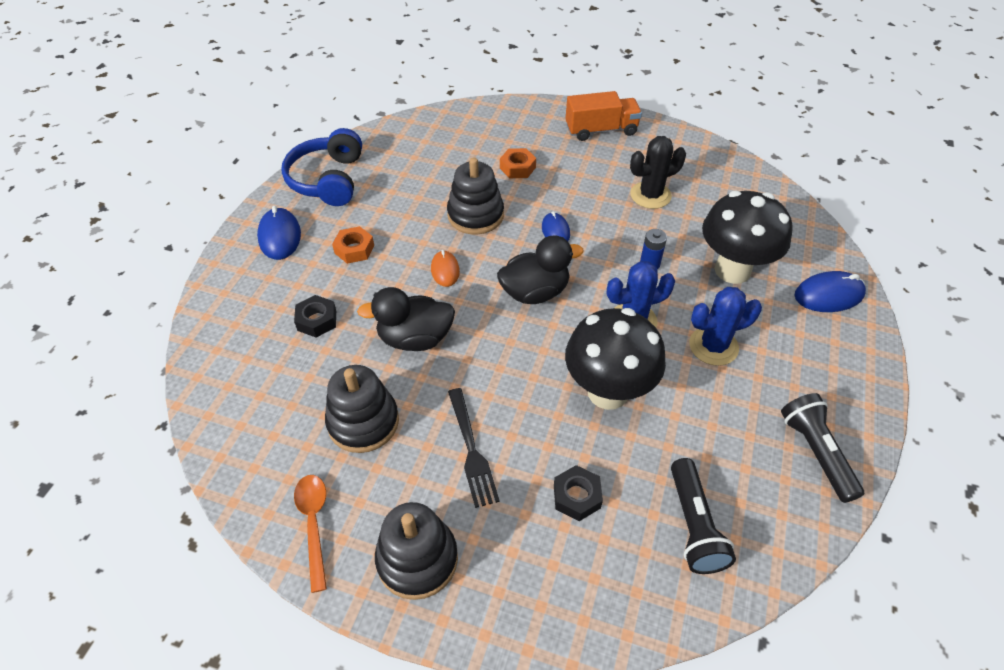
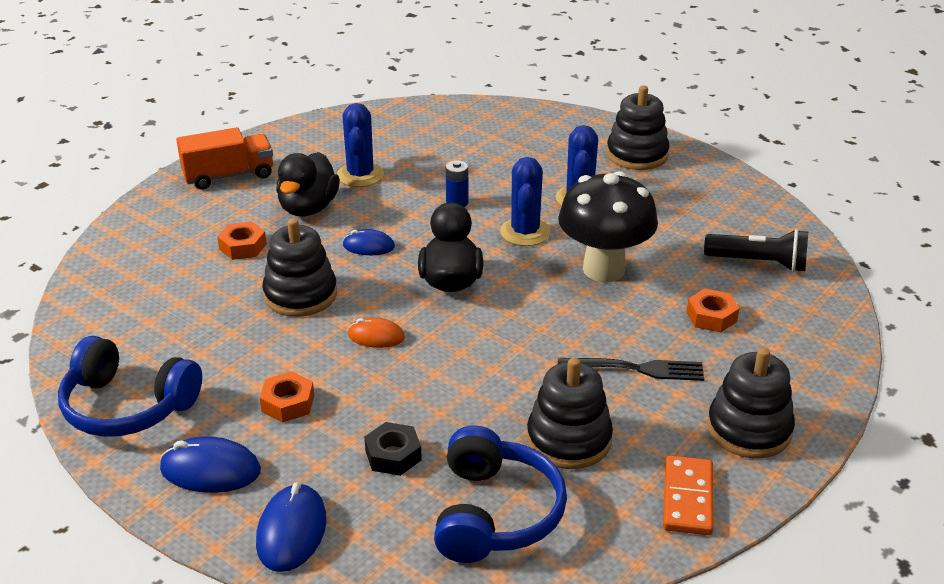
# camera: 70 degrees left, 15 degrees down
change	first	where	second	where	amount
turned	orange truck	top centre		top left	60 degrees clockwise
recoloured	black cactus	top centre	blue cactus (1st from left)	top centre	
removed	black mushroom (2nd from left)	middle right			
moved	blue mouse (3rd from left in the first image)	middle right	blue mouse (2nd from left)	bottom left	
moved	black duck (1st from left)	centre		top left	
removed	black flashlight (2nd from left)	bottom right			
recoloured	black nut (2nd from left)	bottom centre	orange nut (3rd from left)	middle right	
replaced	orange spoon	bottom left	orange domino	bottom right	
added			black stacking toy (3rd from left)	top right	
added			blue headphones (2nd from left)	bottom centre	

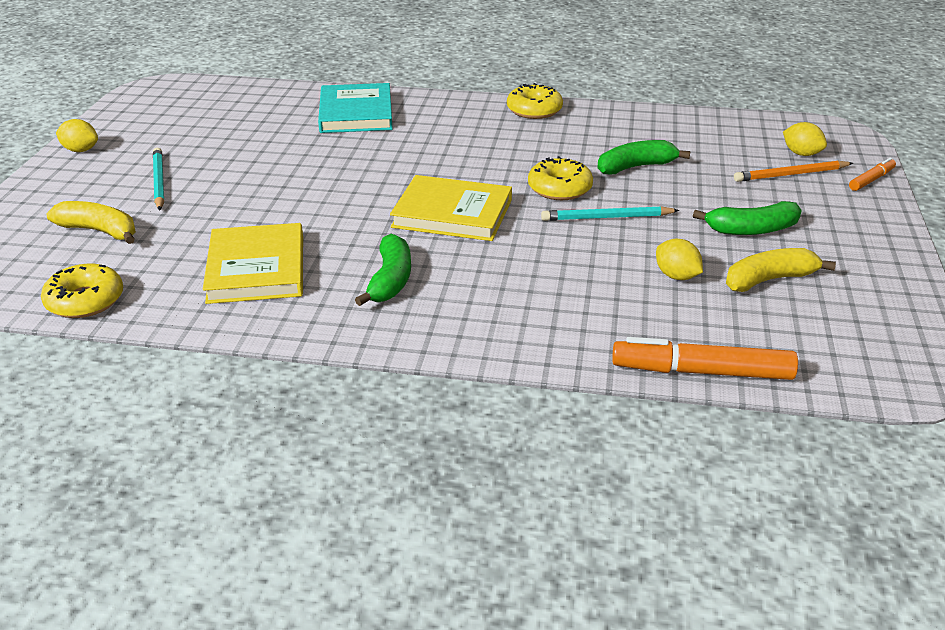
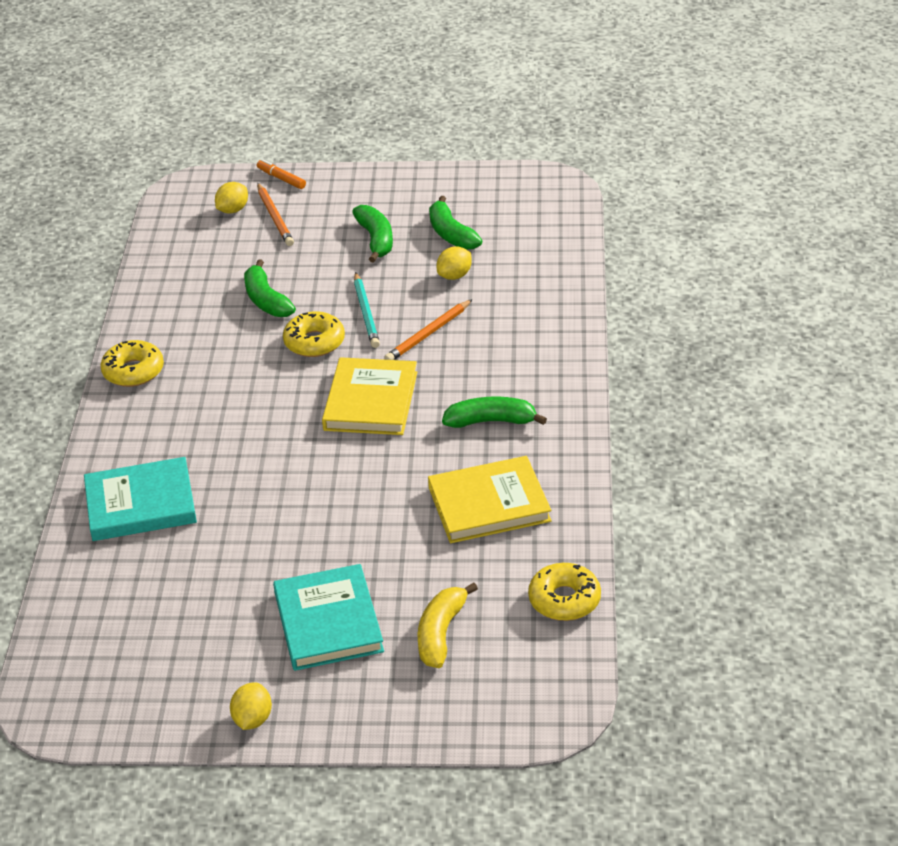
# camera: 95 degrees left, 5 degrees up
change	first	where	second	where	amount
replaced	turquoise pencil (1st from left)	top left	turquoise book (2nd from left)	bottom centre	
recoloured	yellow banana (2nd from left)	middle right	green banana (3rd from left)	top centre	
removed	orange marker (1st from left)	middle right			
added			orange pencil (2nd from left)	centre	

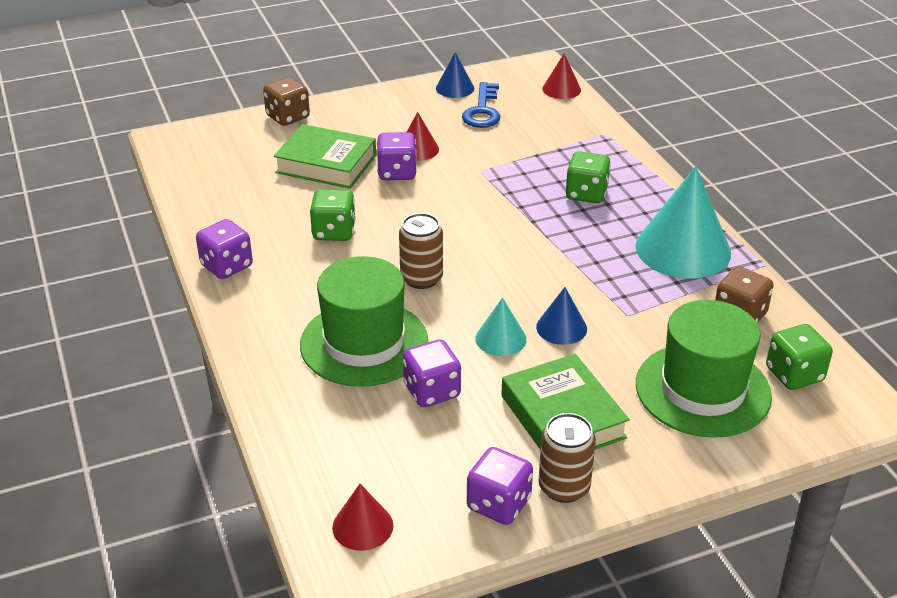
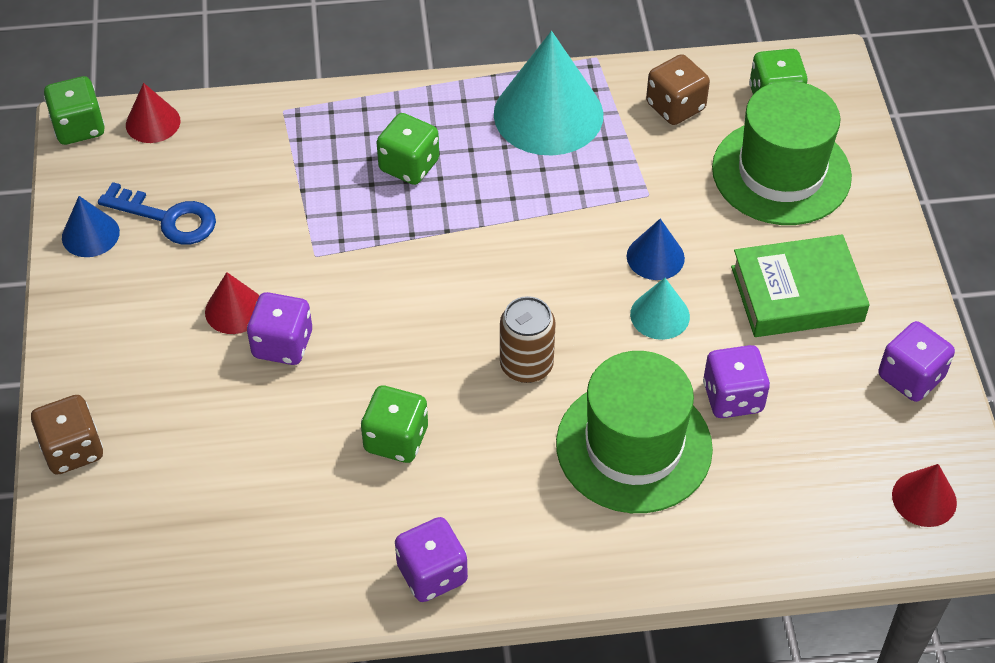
# camera: 75 degrees left, 15 degrees up
change	first	where	second	where	amount
removed	green book (1st from left)	top centre			
removed	brown can (2nd from left)	bottom centre			
added			green dice (1st from left)	top left	

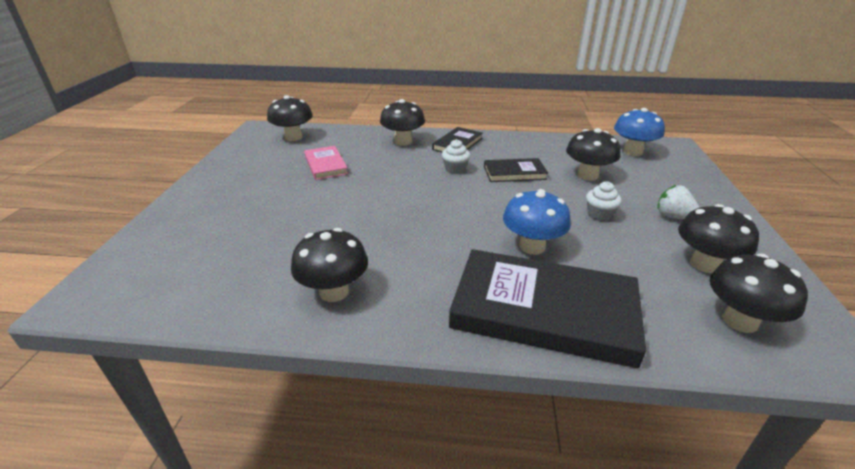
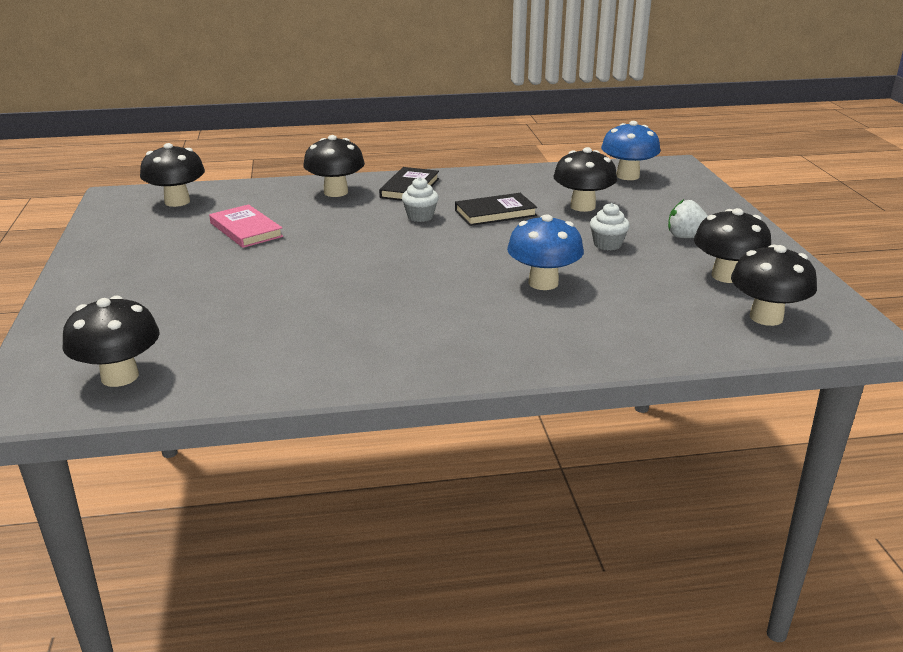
# camera: 15 degrees left, 5 degrees down
change	first	where	second	where	amount
moved	black mushroom (2nd from left in the first image)	centre	black mushroom (1st from left)	middle left	
removed	black book (3rd from left)	centre			

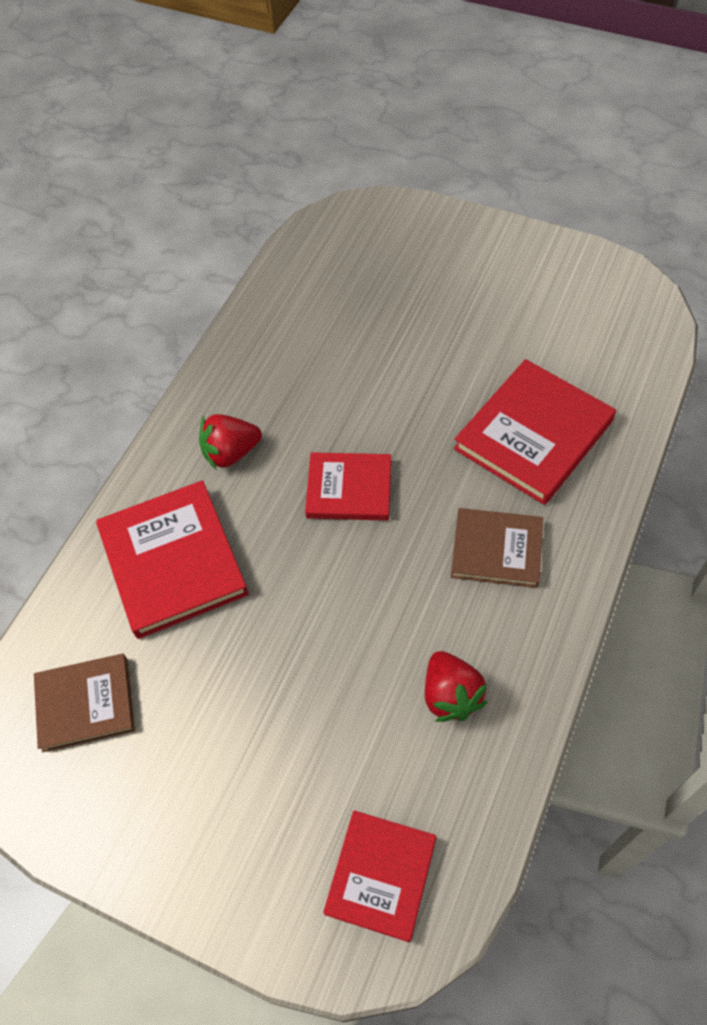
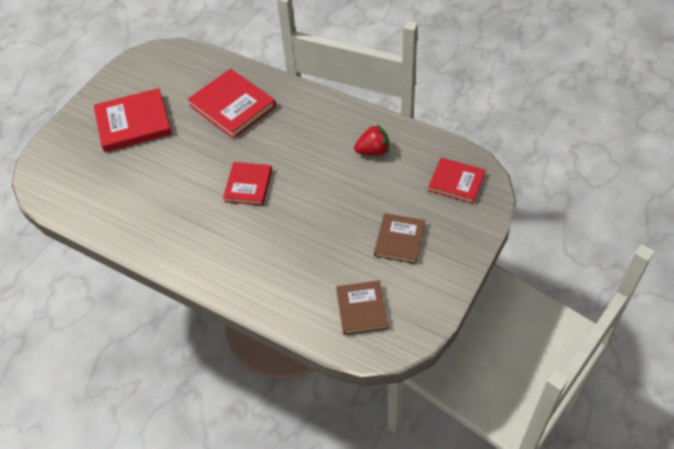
# camera: 85 degrees left, 5 degrees down
change	first	where	second	where	amount
removed	red strawberry (1st from left)	middle left			
moved	red book (1st from left)	middle left		top left	
moved	brown book (2nd from left)	middle right		centre	

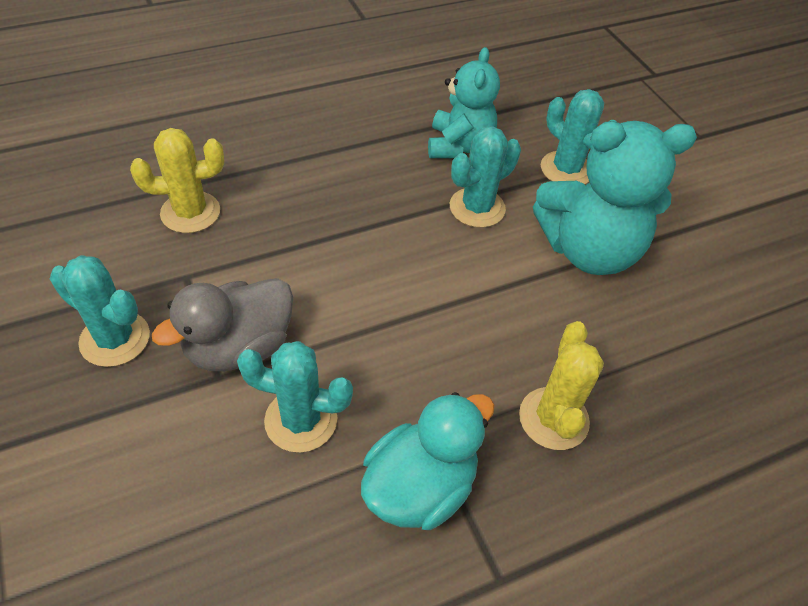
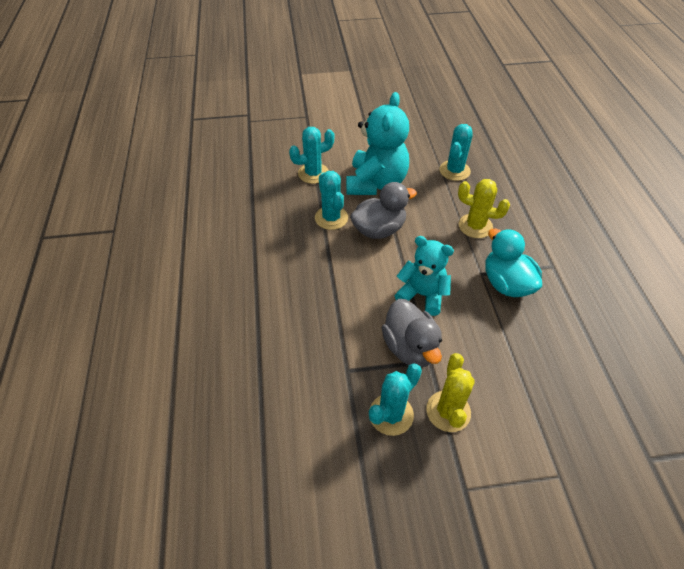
# camera: 70 degrees left, 0 degrees up
change	first	where	second	where	amount
moved	turquoise teddy bear (1st from left in the first image)	top centre	turquoise teddy bear (2nd from left)	centre	
moved	yellow cactus (1st from left)	top left		bottom centre	
moved	turquoise cactus (2nd from left in the first image)	centre	turquoise cactus (4th from left)	top right	
added			grey duck (1st from left)	centre	

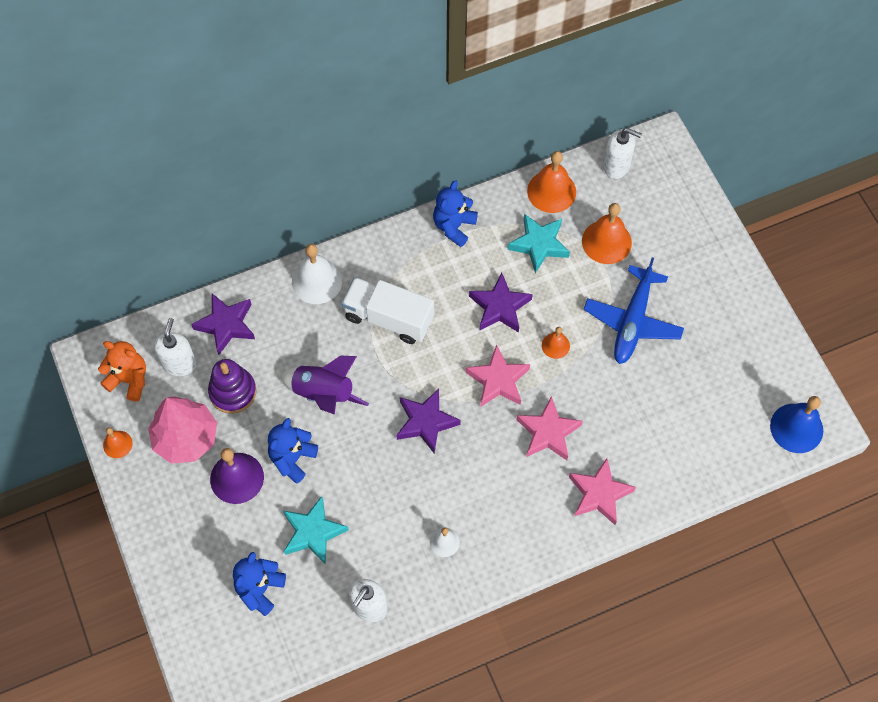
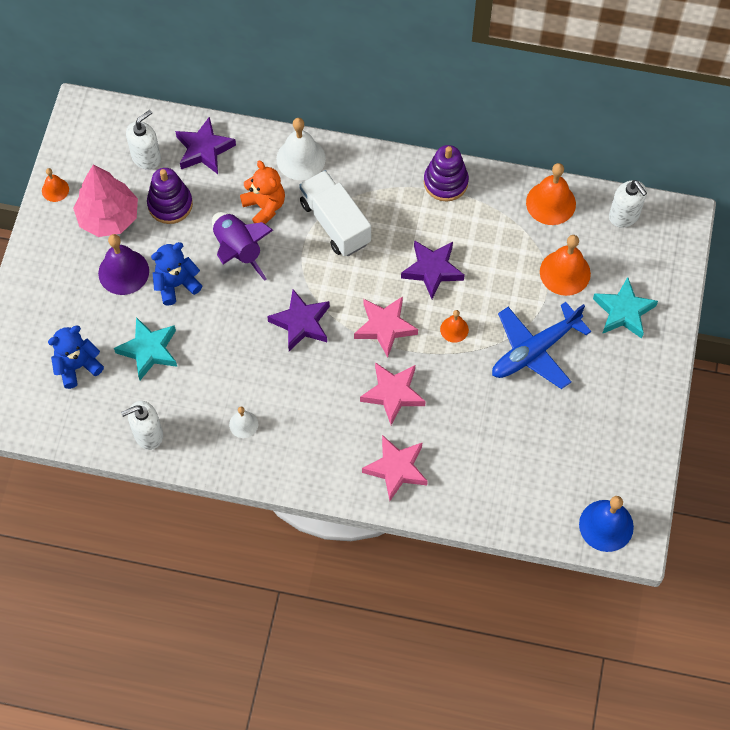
# camera: 35 degrees right, 0 degrees up
change	first	where	second	where	amount
replaced	blue teddy bear (3rd from left)	top centre	purple stacking toy (2nd from left)	top centre	
moved	turquoise star (2nd from left)	centre		middle right	
moved	orange teddy bear	middle left		top centre	

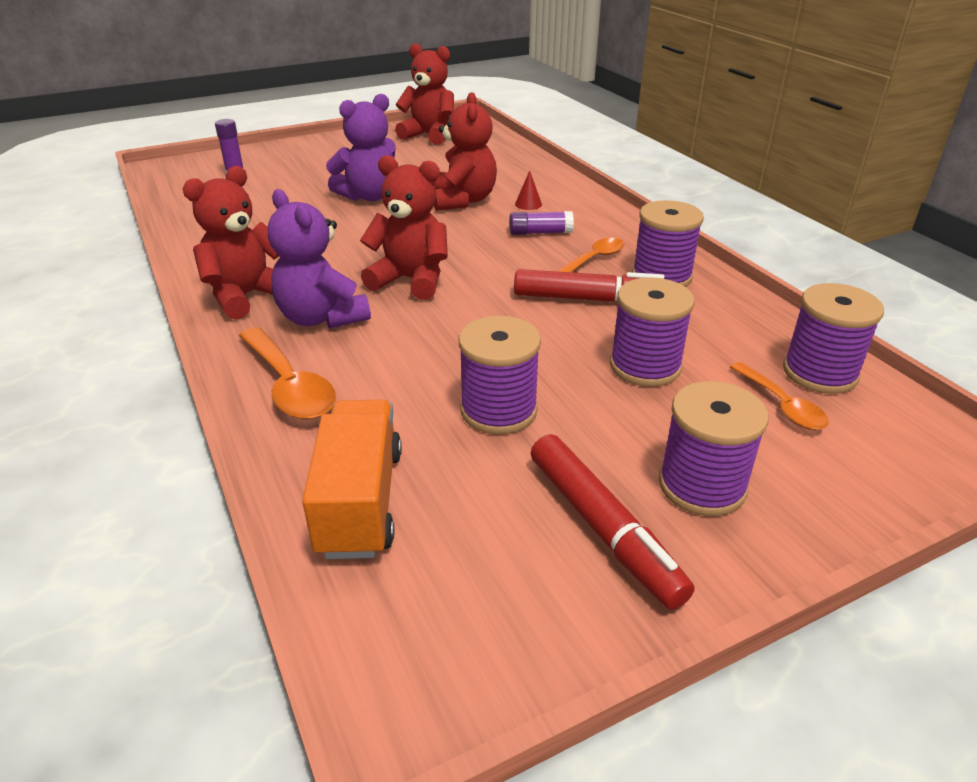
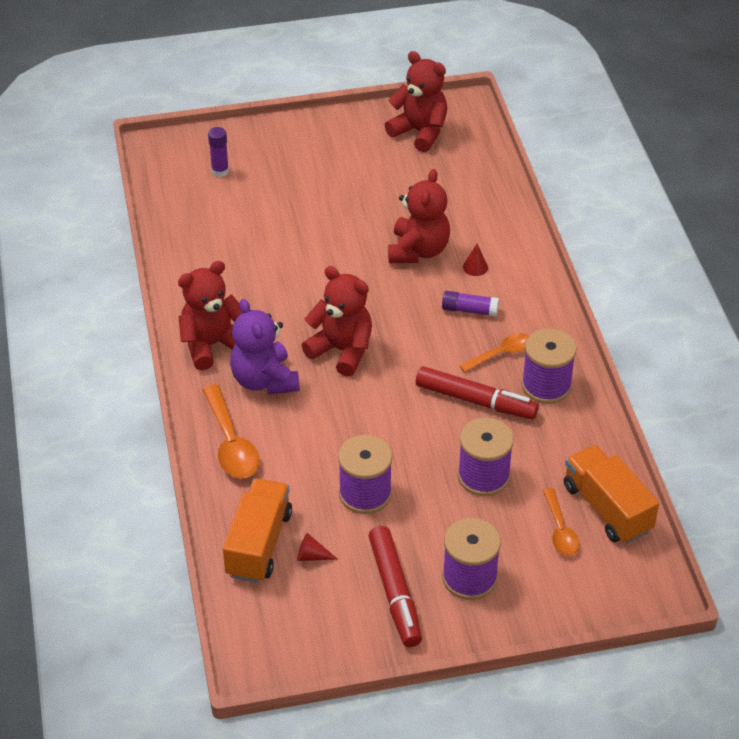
# camera: 15 degrees right, 10 degrees up
change	first	where	second	where	amount
removed	purple teddy bear (2nd from left)	top centre			
replaced	purple spool (5th from left)	middle right	orange truck (2nd from left)	bottom right	
added			red cone (1st from left)	bottom centre	

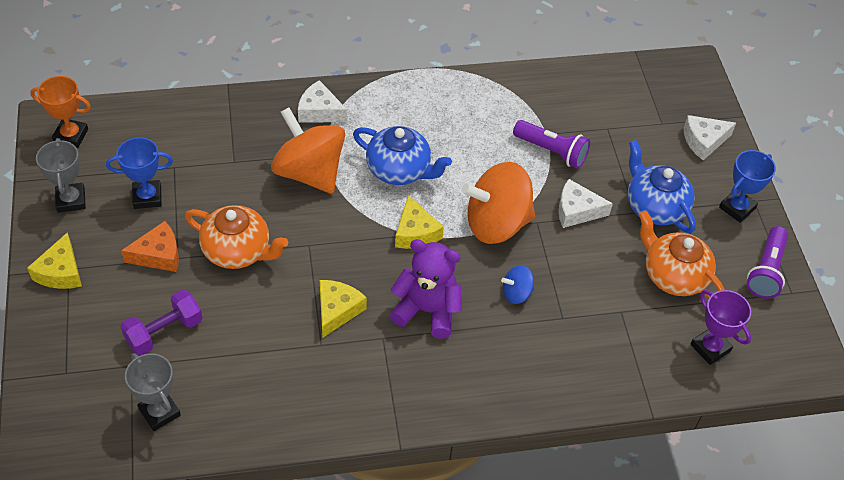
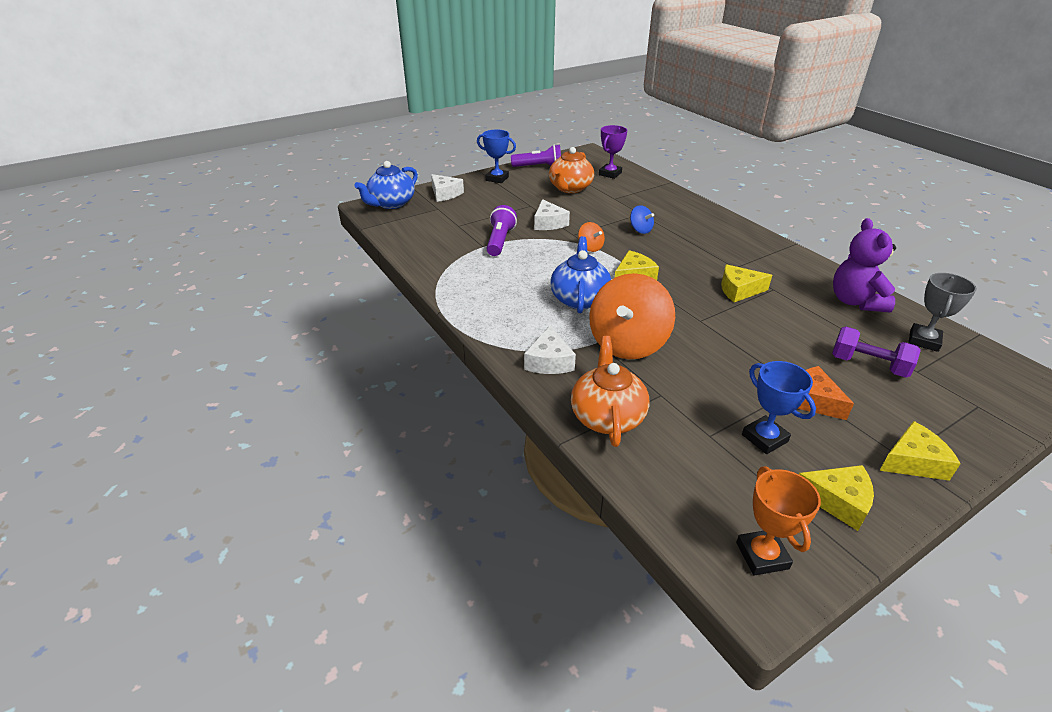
# camera: 110 degrees left, 15 degrees down
change	first	where	second	where	amount
replaced	grey trophy (1st from left)	middle left	yellow cheese (3rd from left)	bottom right	
moved	blue teapot (2nd from left in the first image)	middle right	blue teapot (1st from left)	top centre	
resized	orange spinning top (2nd from left in the first image)	centre	orange spinning top (1st from left)	top centre	x0.45
moved	orange teapot (1st from left in the first image)	middle left	orange teapot (2nd from left)	centre	
moved	purple teddy bear	centre		middle right	

